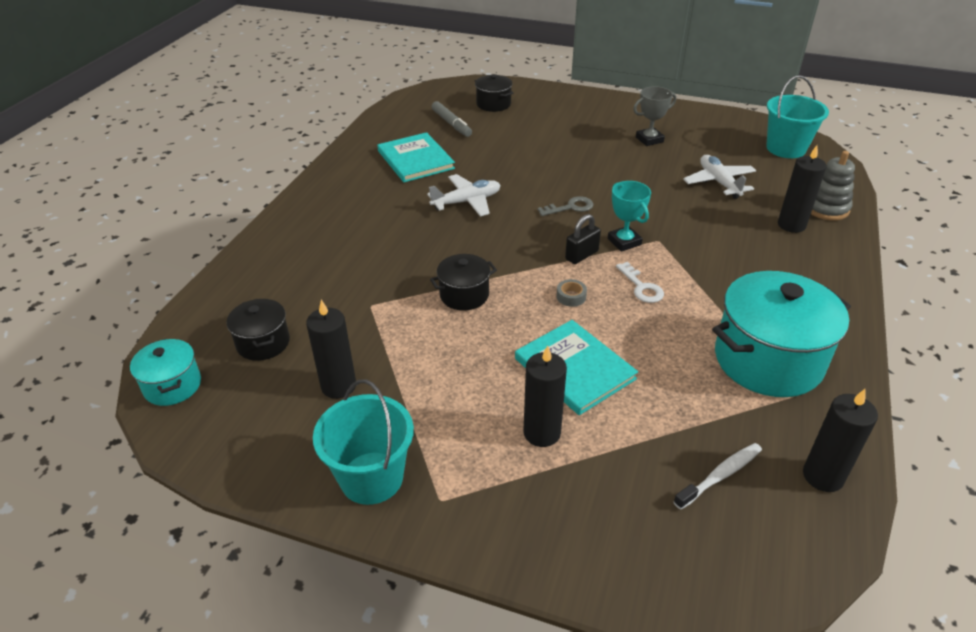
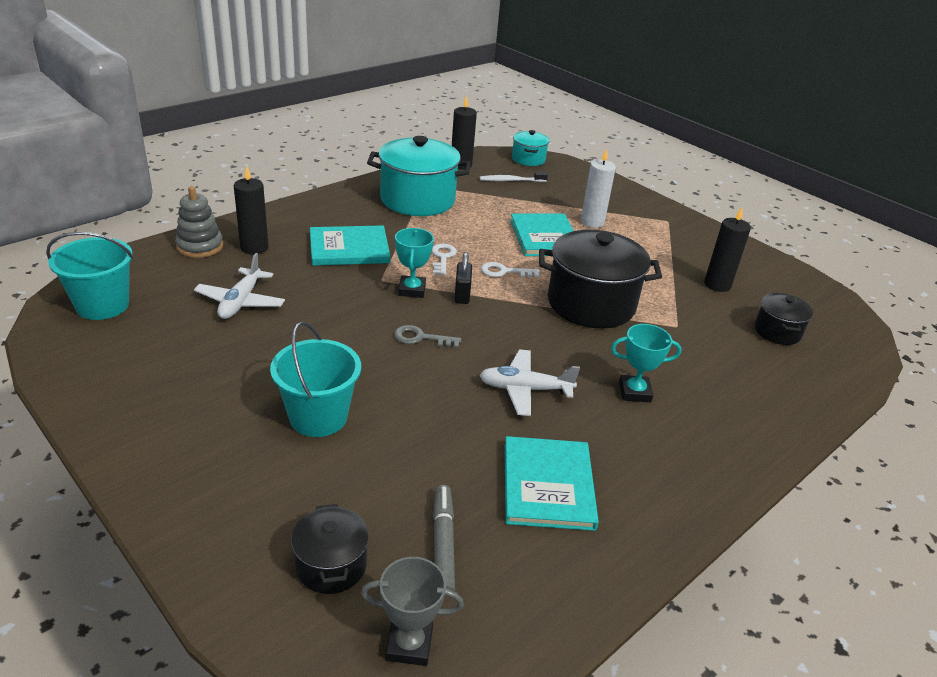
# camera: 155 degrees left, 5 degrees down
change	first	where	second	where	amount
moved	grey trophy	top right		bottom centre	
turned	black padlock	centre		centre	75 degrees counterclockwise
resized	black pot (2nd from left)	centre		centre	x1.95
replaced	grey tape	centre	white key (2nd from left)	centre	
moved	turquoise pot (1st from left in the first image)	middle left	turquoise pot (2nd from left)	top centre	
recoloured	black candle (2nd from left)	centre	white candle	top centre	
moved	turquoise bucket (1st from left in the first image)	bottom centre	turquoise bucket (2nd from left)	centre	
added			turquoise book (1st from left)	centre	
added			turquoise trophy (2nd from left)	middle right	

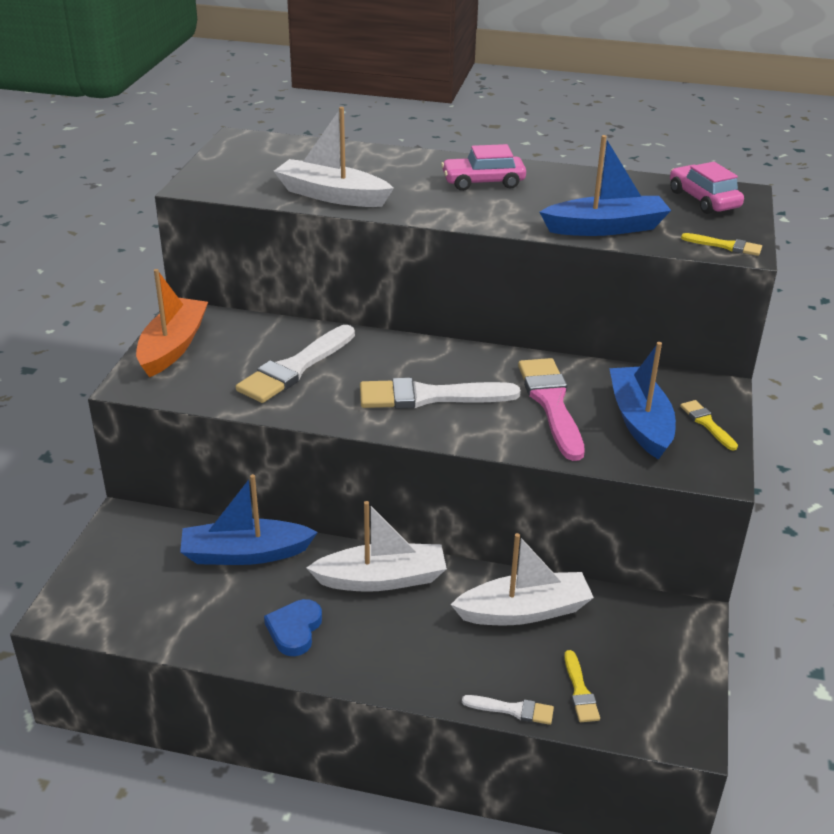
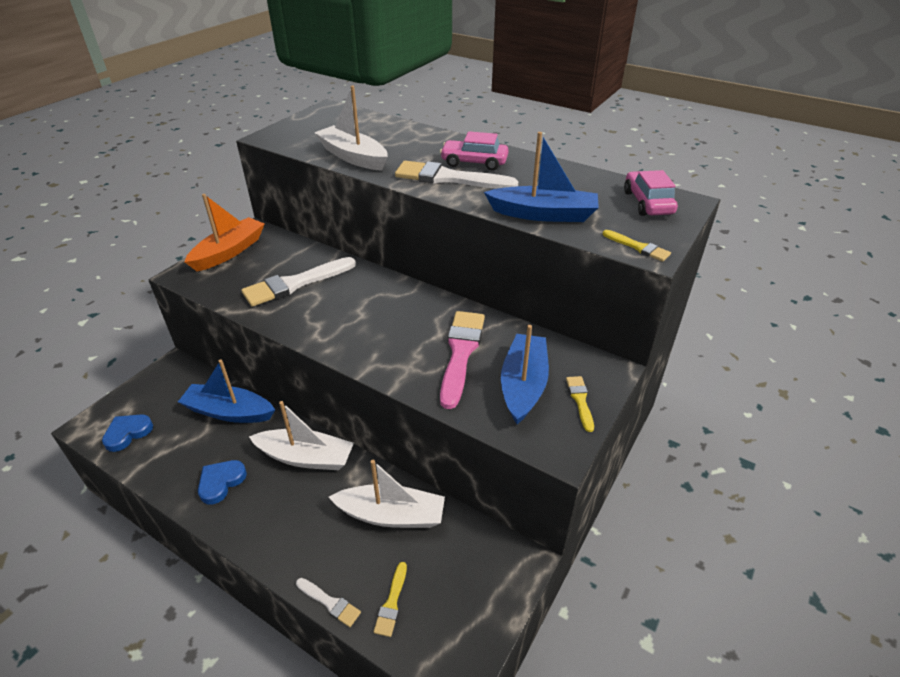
# camera: 20 degrees right, 5 degrees up
change	first	where	second	where	amount
moved	white brush (2nd from left in the first image)	centre	white brush (3rd from left)	top centre	
added			blue heart (1st from left)	middle left	

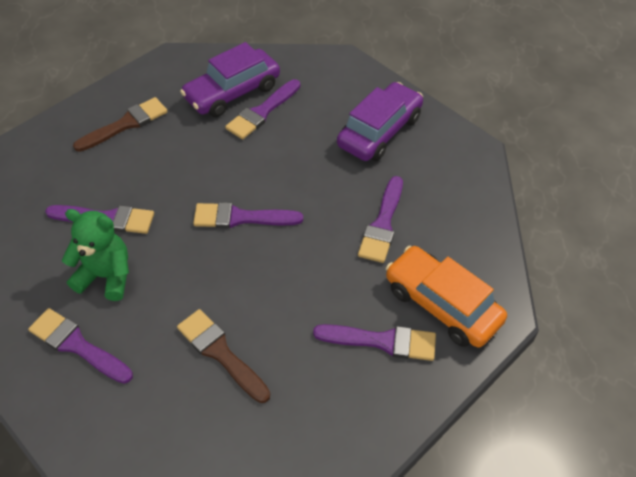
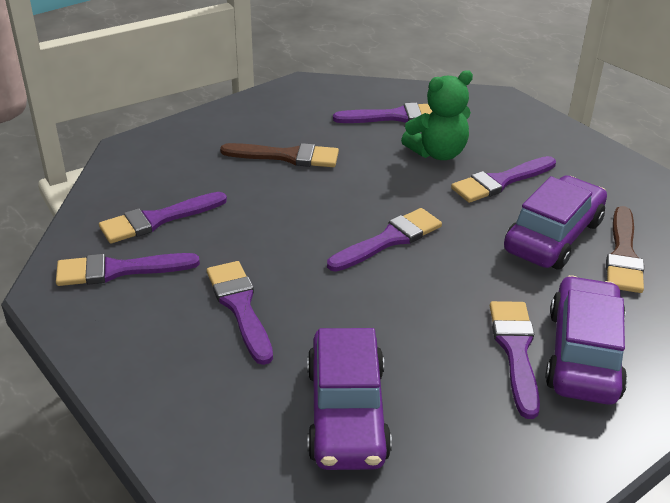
# camera: 140 degrees right, 15 degrees down
change	first	where	second	where	amount
replaced	orange car	middle right	purple brush (1st from left)	middle left	
added			purple car (2nd from left)	middle right	

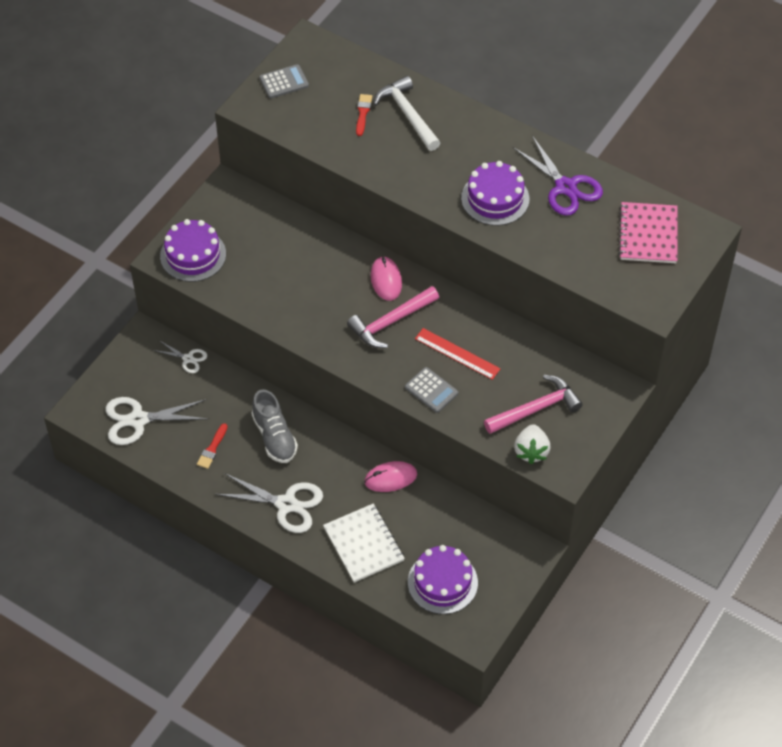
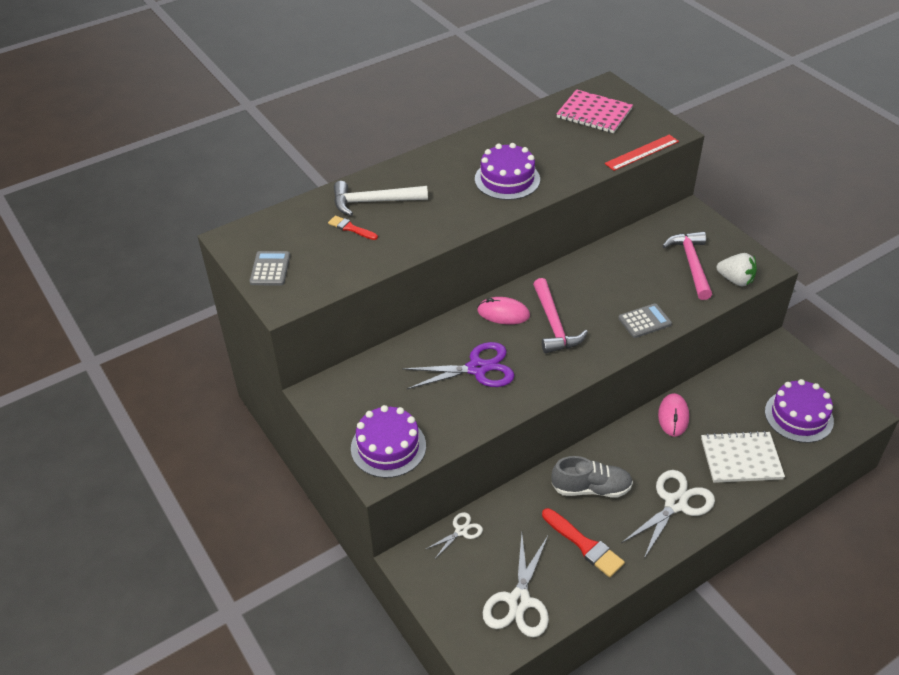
# camera: 65 degrees left, 10 degrees down
change	first	where	second	where	amount
moved	purple scissors	top right		centre	
moved	red ruler	centre		top right	
resized	red brush (1st from left in the first image)	middle left	red brush (2nd from left)	bottom centre	x1.64

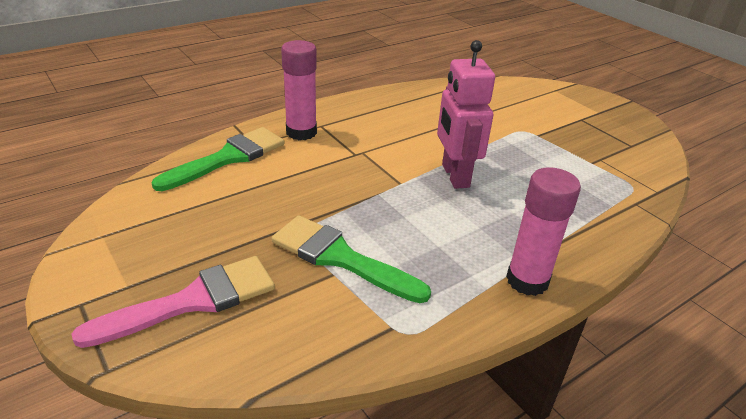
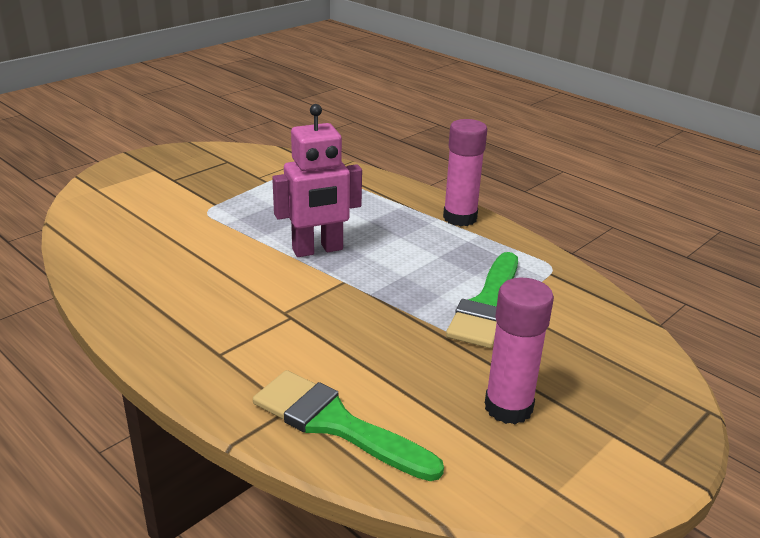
# camera: 100 degrees left, 5 degrees down
change	first	where	second	where	amount
moved	pink glue stick (1st from left in the first image)	top centre	pink glue stick (2nd from left)	middle right	
removed	pink brush	bottom left			

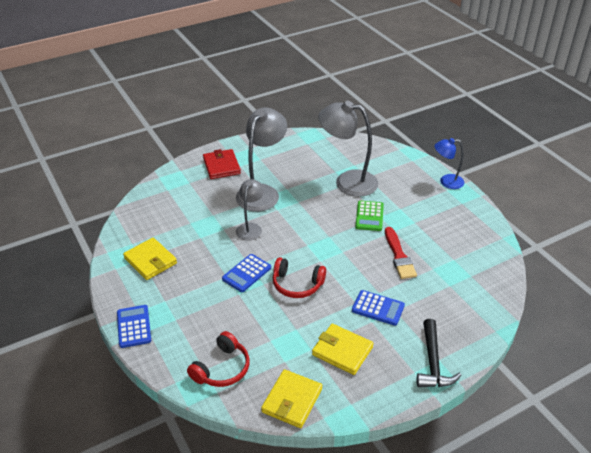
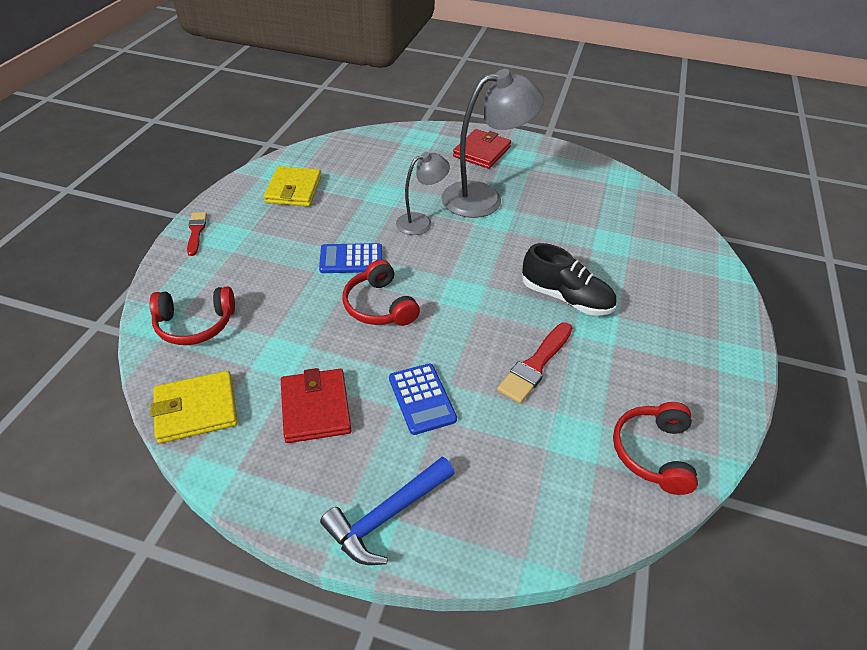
# camera: 45 degrees right, 5 degrees up
change	first	where	second	where	amount
removed	grey lamp (3rd from left)	top centre			
removed	blue lamp	middle right			
replaced	green calculator	centre	black shoe	centre	
replaced	blue calculator (1st from left)	bottom left	red brush (1st from left)	middle left	
recoloured	black hammer	bottom right	blue hammer	bottom centre	
recoloured	yellow wallet (3rd from left)	bottom centre	red wallet (1st from left)	centre	
added			red headphones (3rd from left)	bottom right	

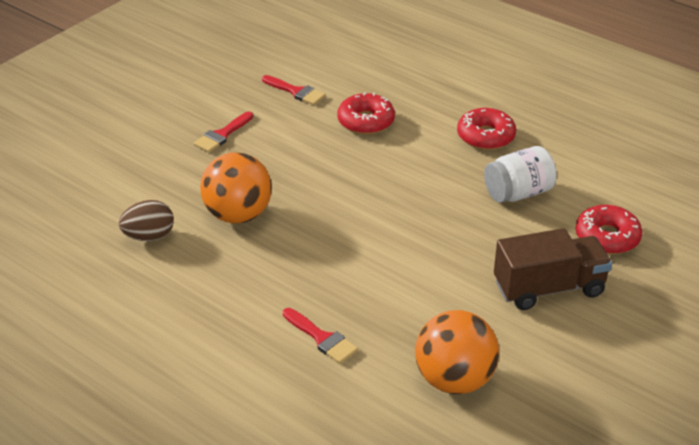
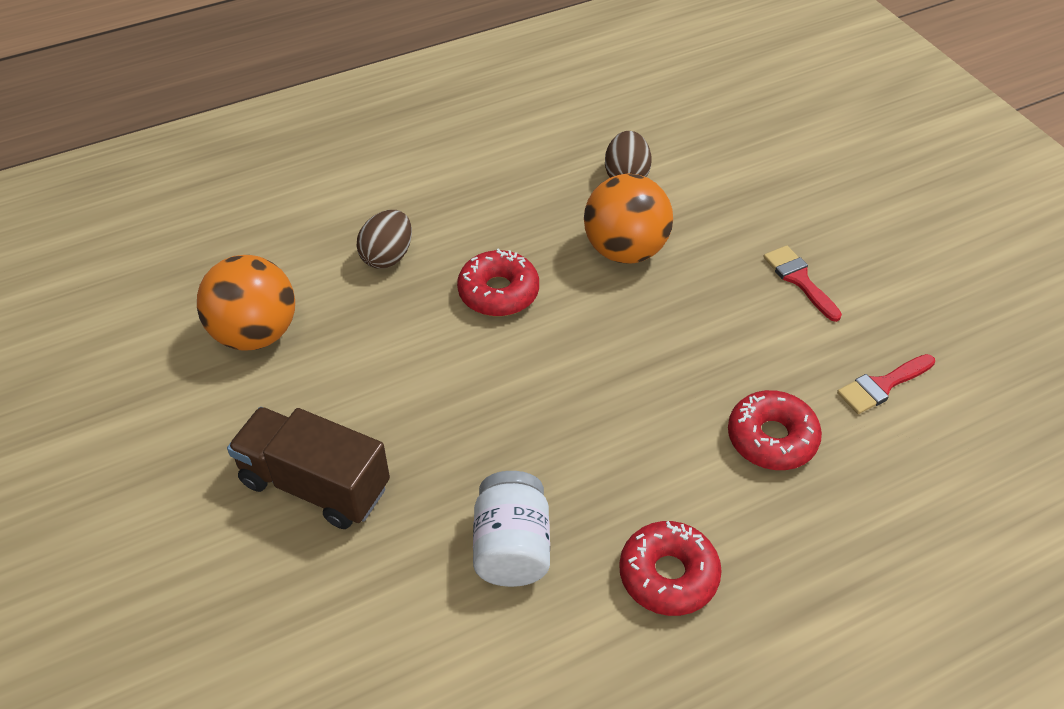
# camera: 115 degrees right, 10 degrees up
change	first	where	second	where	amount
moved	red donut (3rd from left in the first image)	middle right	red donut (1st from left)	centre	
turned	brown truck	middle right		middle left	105 degrees clockwise
replaced	red brush (3rd from left)	bottom centre	brown egg (1st from left)	centre	

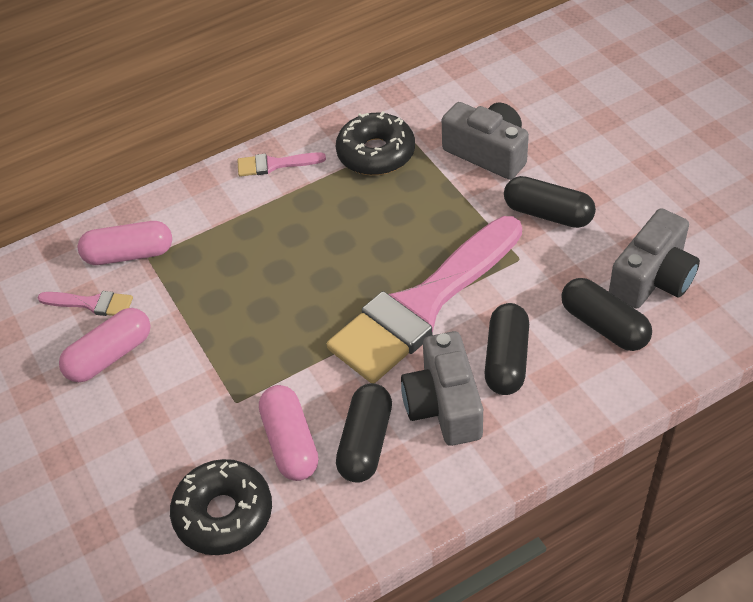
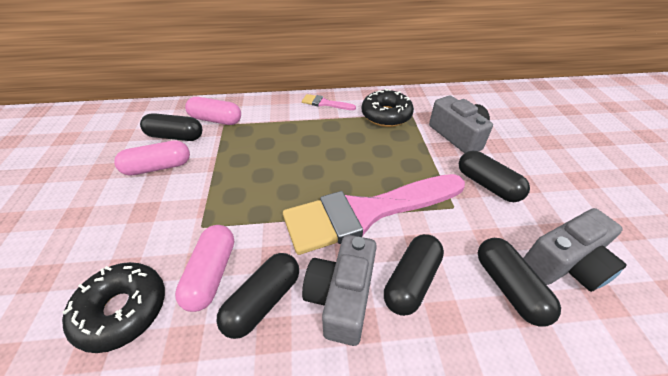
# camera: 20 degrees right, 5 degrees down
change	first	where	second	where	amount
replaced	pink brush (1st from left)	middle left	black capsule (1st from left)	middle left	

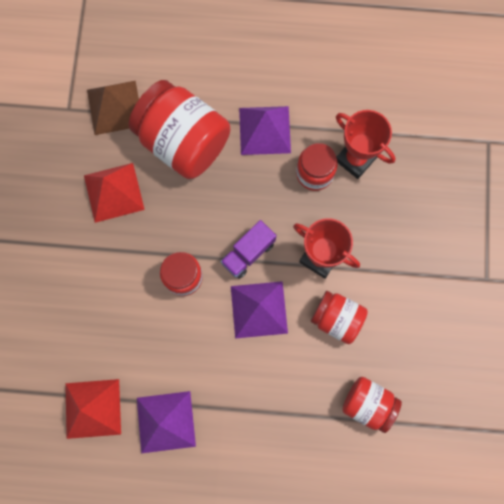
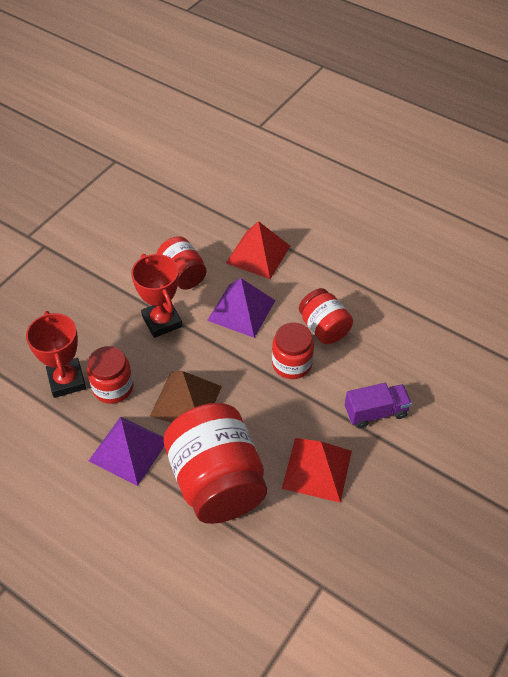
# camera: 150 degrees left, 25 degrees down
change	first	where	second	where	amount
moved	brown pyramid	top left		centre	
moved	purple truck	centre		middle right	
moved	red jar (5th from left)	bottom right		centre	
moved	red pyramid (1st from left)	bottom left		centre	
removed	purple pyramid (1st from left)	bottom left			

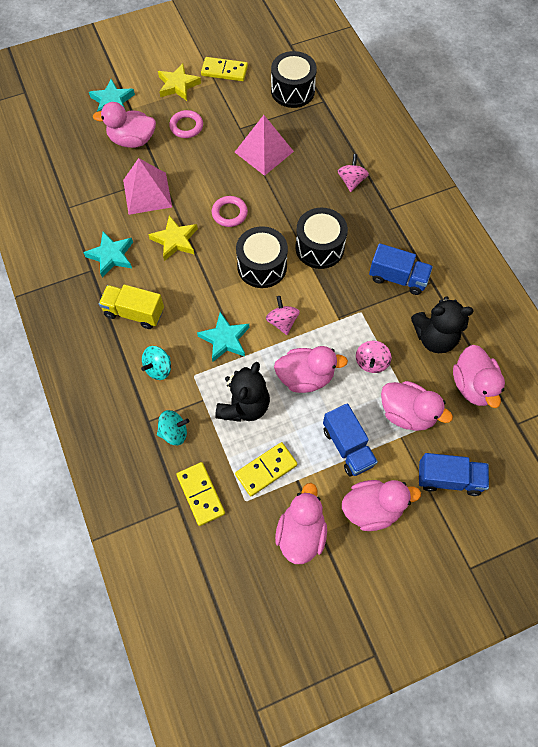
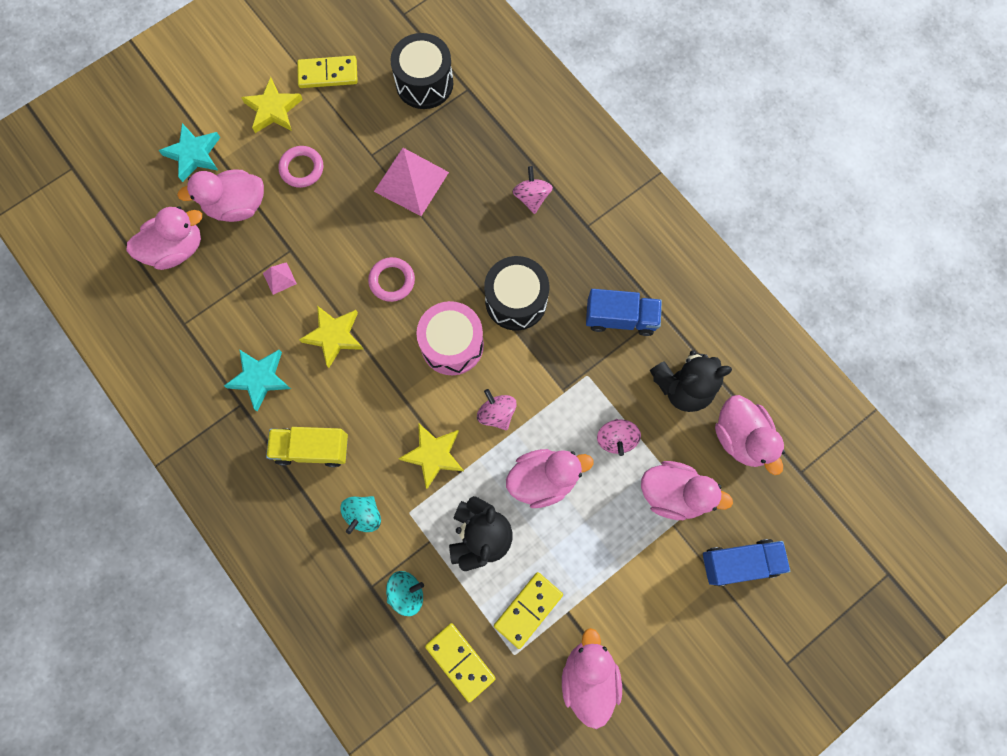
# camera: 15 degrees left, 10 degrees up
change	first	where	second	where	amount
resized	pink pyramid (1st from left)	top left		middle left	x0.46
recoloured	black drum (1st from left)	centre	pink drum	centre	
recoloured	turquoise star (3rd from left)	centre	yellow star (3rd from left)	centre	
removed	blue truck (1st from left)	centre			
moved	pink duck (4th from left in the first image)	bottom right	pink duck (1st from left)	top left	

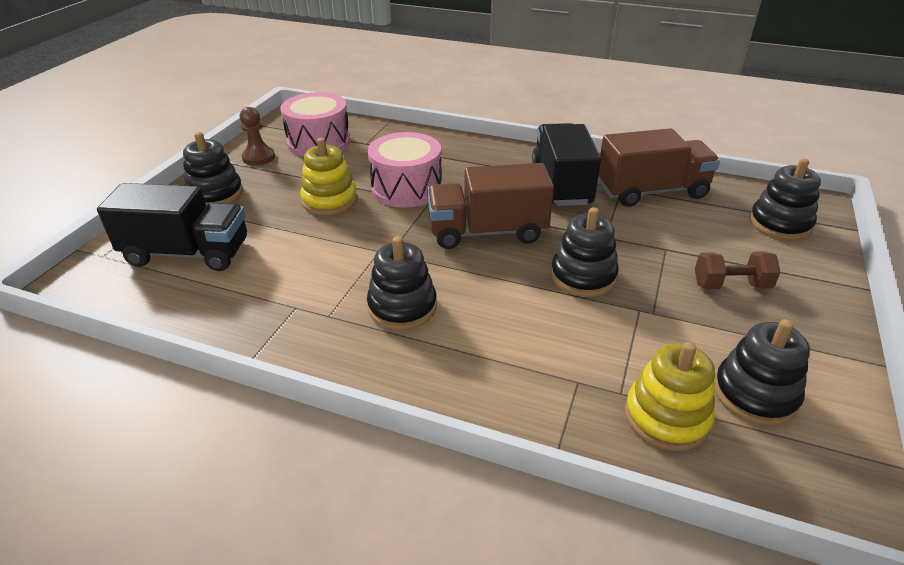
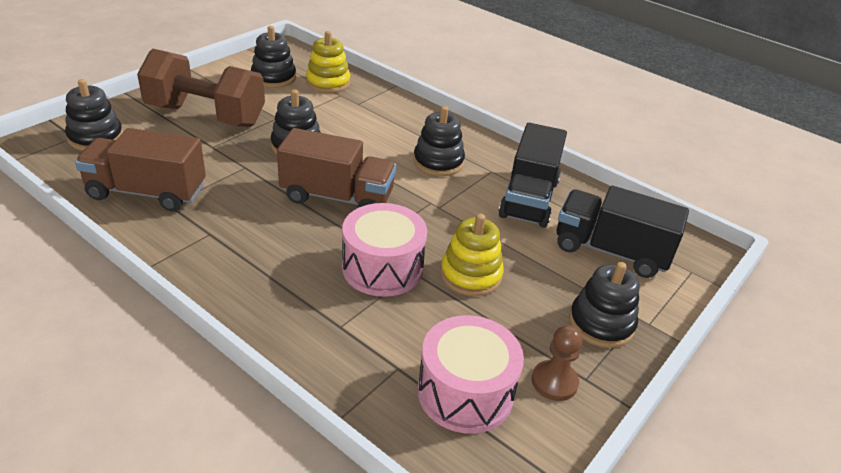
# camera: 165 degrees left, 0 degrees up
change	first	where	second	where	amount
moved	black truck (2nd from left in the first image)	top centre	black truck (1st from left)	centre	
resized	brown dumbbell	middle right		top left	x2.15

